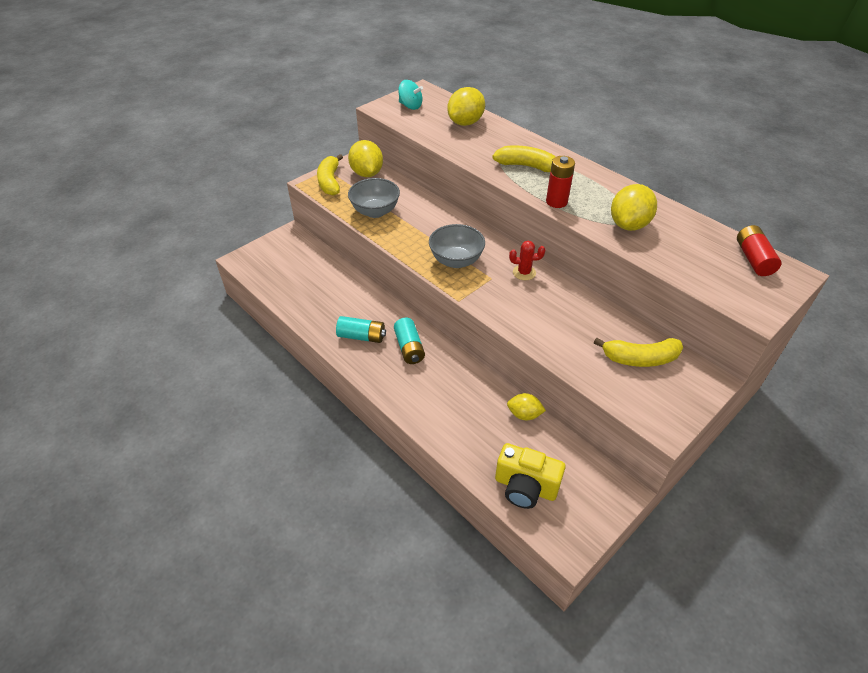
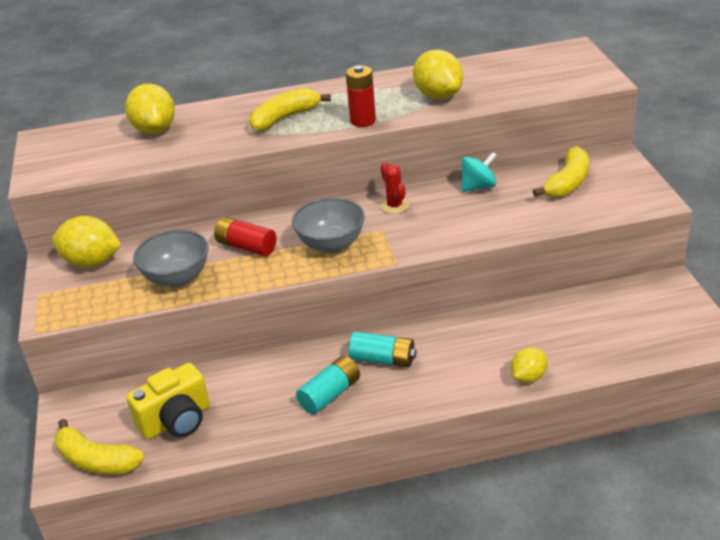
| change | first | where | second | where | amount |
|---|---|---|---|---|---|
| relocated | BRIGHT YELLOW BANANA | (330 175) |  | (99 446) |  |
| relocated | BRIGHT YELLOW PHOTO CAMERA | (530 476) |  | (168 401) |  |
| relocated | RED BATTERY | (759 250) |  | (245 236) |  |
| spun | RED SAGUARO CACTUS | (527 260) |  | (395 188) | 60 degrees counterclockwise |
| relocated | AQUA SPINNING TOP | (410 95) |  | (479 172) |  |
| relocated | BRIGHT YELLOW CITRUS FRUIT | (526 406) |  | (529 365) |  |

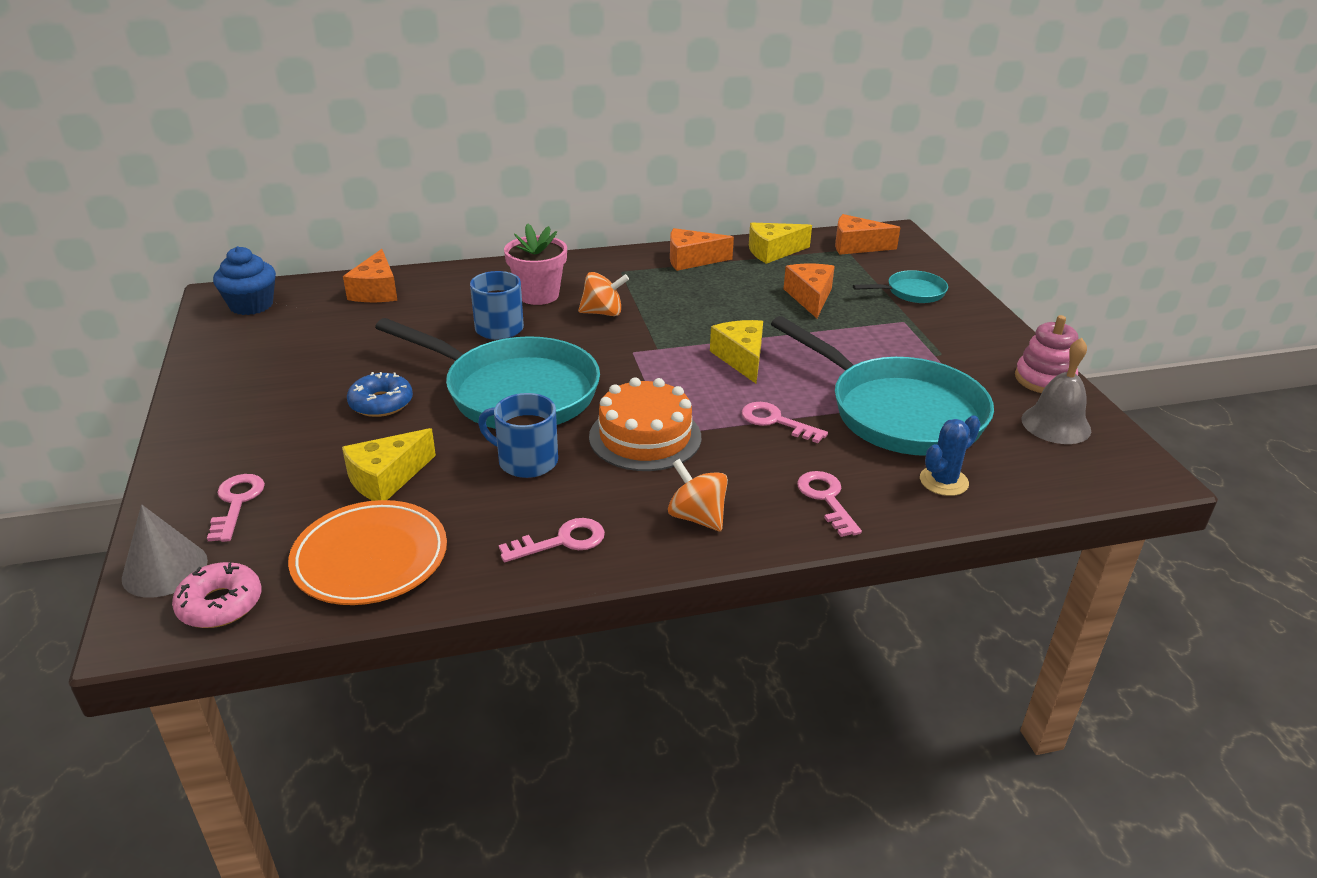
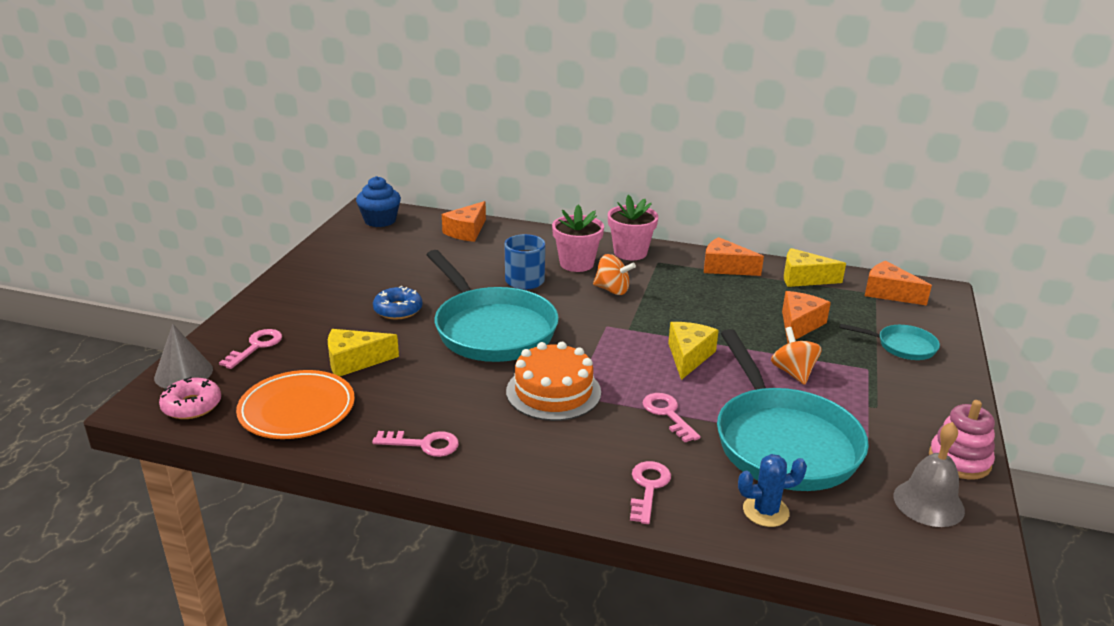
| change | first | where | second | where | amount |
|---|---|---|---|---|---|
| appeared |  |  | PINK FLOWER POT | (633 227) |  |
| relocated | BRIGHT ORANGE SPINNING TOP | (698 495) |  | (796 356) |  |
| missing | ROYAL BLUE MUG | (518 435) |  |  |  |

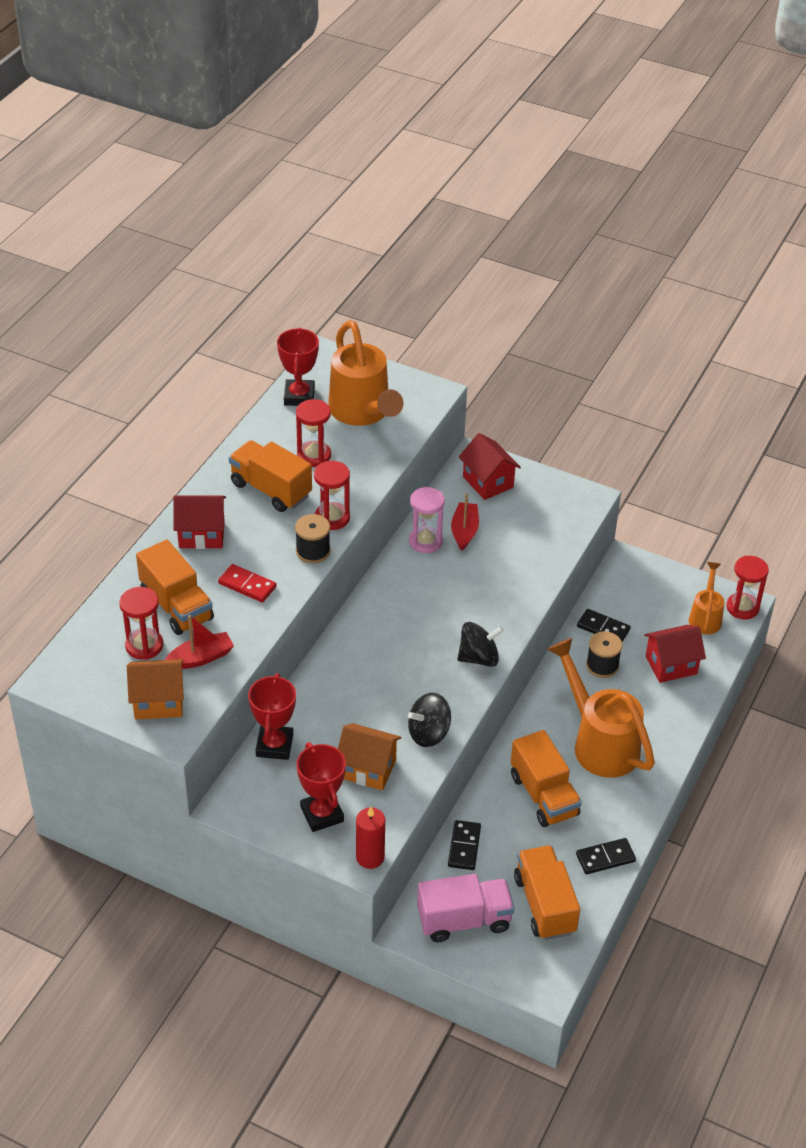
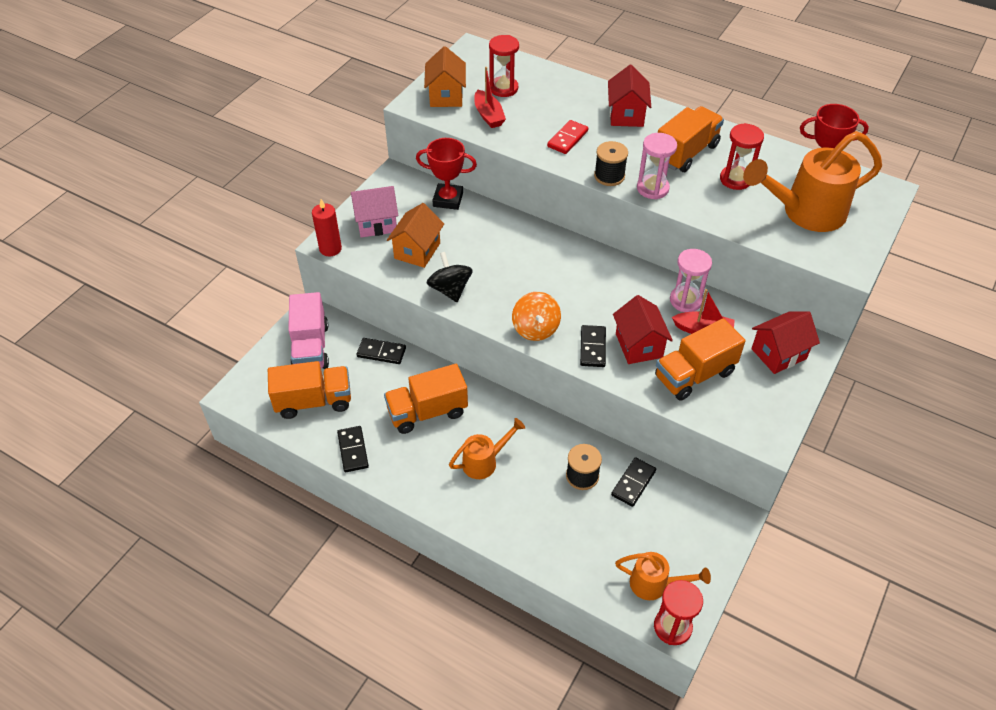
| change | first | where | second | where | amount |
|---|---|---|---|---|---|
| exchanged | RED PRIZE CUP | (321 787) | PINK TOY HOUSE | (375 212) |  |
| size | BRIGHT ORANGE WATERING CAN | (601 708) |  | (487 448) | x0.54 |
| colour | BLACK SPINNING TOP | (480 644) | BRIGHT ORANGE SPINNING TOP | (536 316) |  |
| appeared |  |  | BLACK DOMINO | (593 346) |  |
| relocated | RED TOY HOUSE | (675 654) |  | (643 329) |  |
| colour | RED HOURGLASS | (332 495) | PINK HOURGLASS | (657 166) |  |
| relocated | BRIGHT ORANGE TOY TRUCK | (175 587) |  | (700 359) |  |

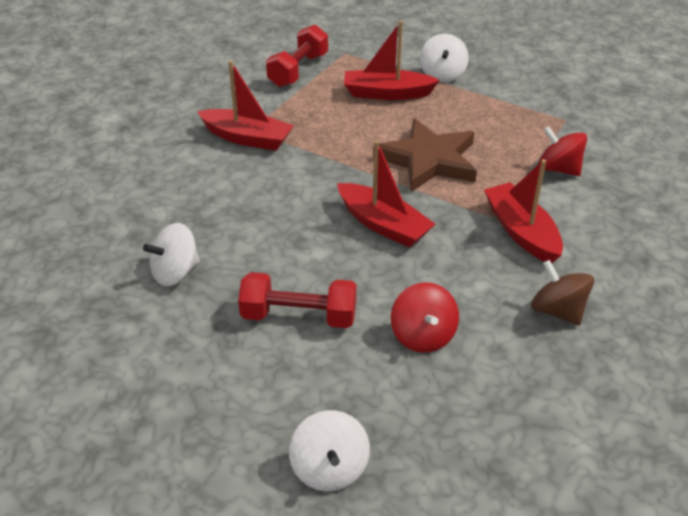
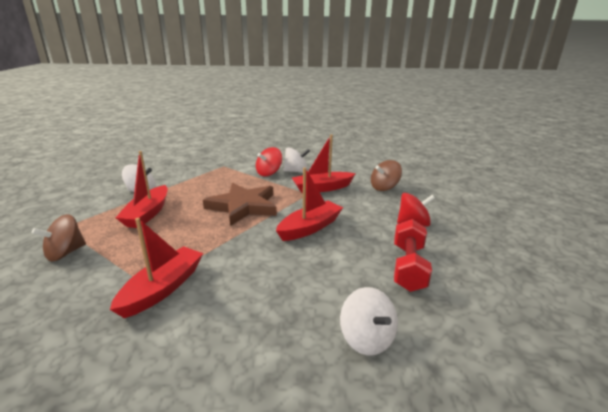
| change | first | where | second | where | amount |
|---|---|---|---|---|---|
| exchanged | RED FREE WEIGHT | (297 56) | DARK BROWN SPINNING TOP | (58 237) |  |
| relocated | SNOW-WHITE SPINNING TOP | (329 450) |  | (297 160) |  |

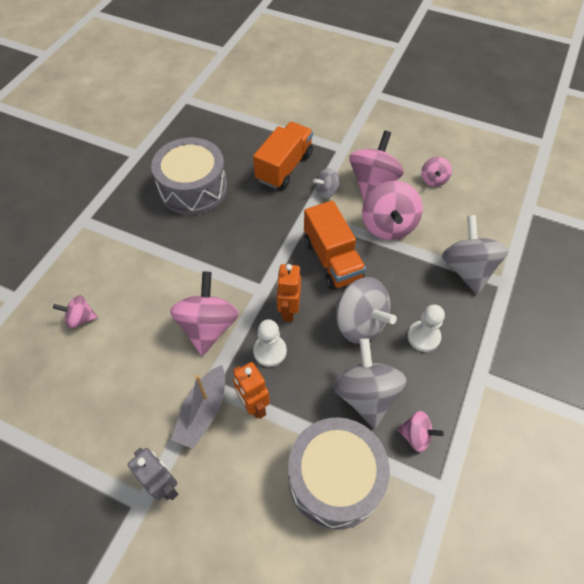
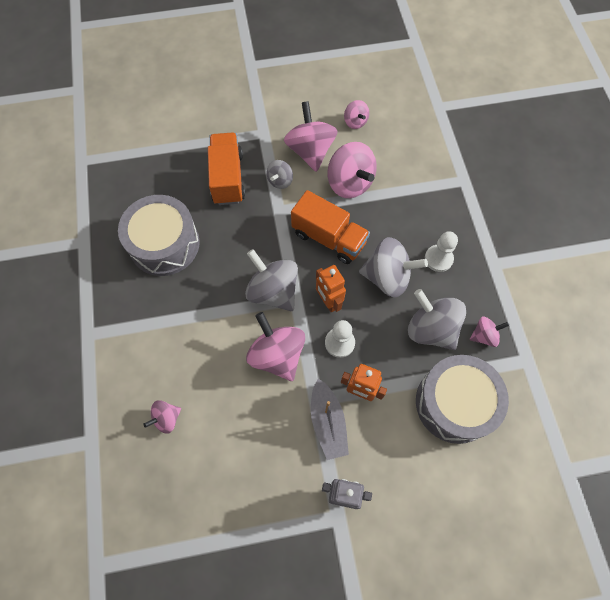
| change | first | where | second | where | amount |
|---|---|---|---|---|---|
| relocated | ASH-GREY SPINNING TOP | (475 255) |  | (271 280) |  |

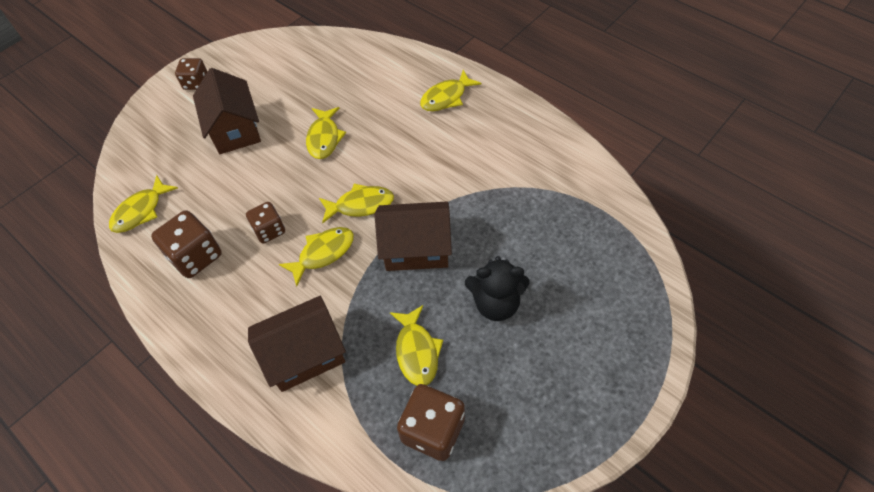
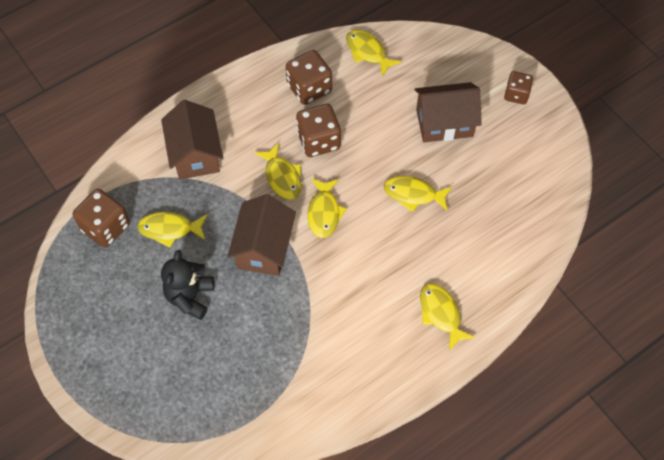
| change | first | where | second | where | amount |
|---|---|---|---|---|---|
| size | DARK BROWN DICE | (265 223) |  | (318 130) | x1.56 |

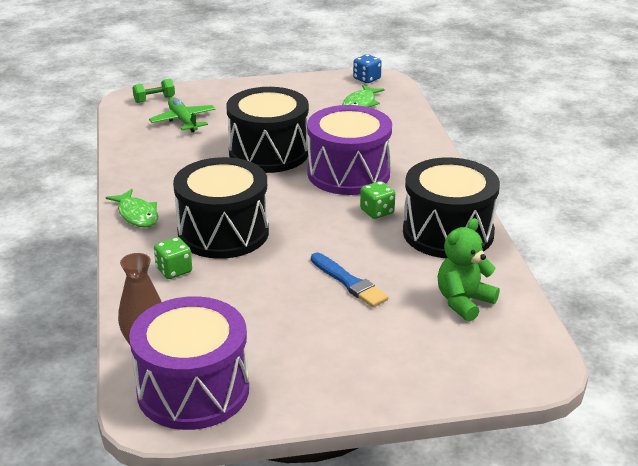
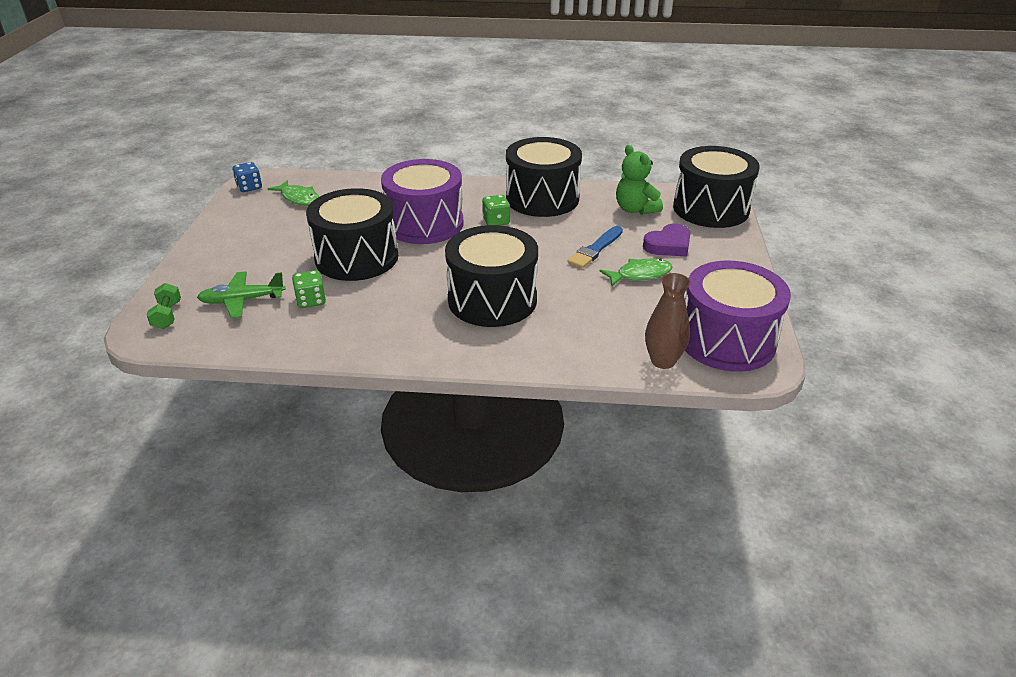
| change | first | where | second | where | amount |
|---|---|---|---|---|---|
| relocated | GREEN DICE | (173 258) |  | (309 289) |  |
| spun | ROYAL BLUE PAINT BRUSH | (350 280) |  | (595 247) | 150 degrees clockwise |
| relocated | GREEN TOY FISH | (132 208) |  | (636 272) |  |
| appeared |  |  | VIOLET LOVE HEART | (667 240) |  |
| appeared |  |  | BLACK SNARE DRUM | (716 187) |  |

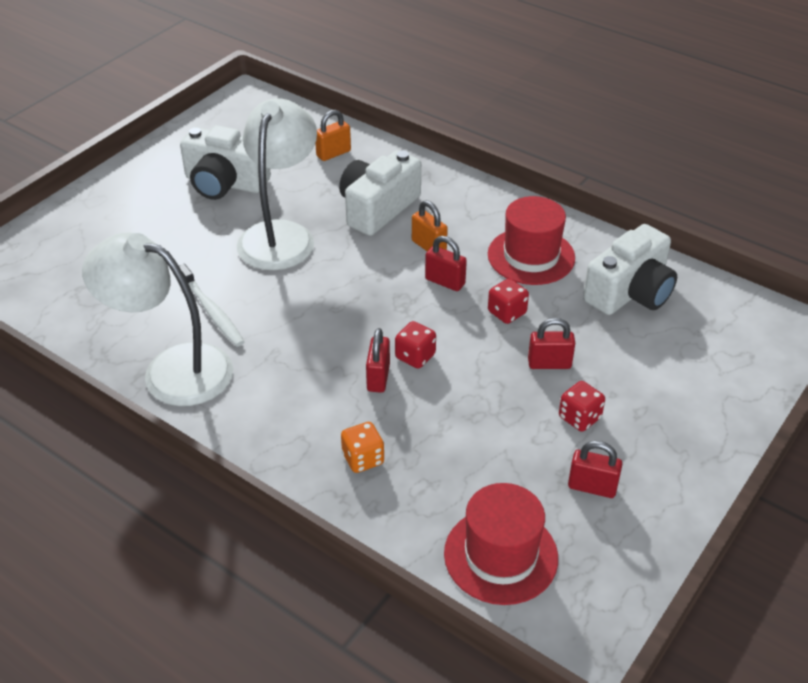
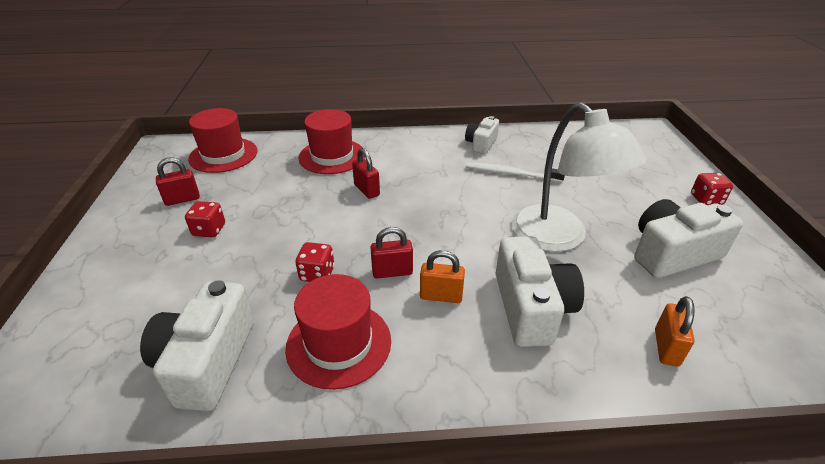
| change | first | where | second | where | amount |
|---|---|---|---|---|---|
| exchanged | BRIGHT ORANGE DICE | (362 447) | RED TOP HAT | (331 141) |  |
| exchanged | SNOW-WHITE DESK LAMP | (157 319) | SNOW-WHITE PHOTO CAMERA | (482 135) |  |
| relocated | RED DICE | (415 345) |  | (712 189) |  |
| missing | RED SMALL LOCK | (551 343) |  |  |  |

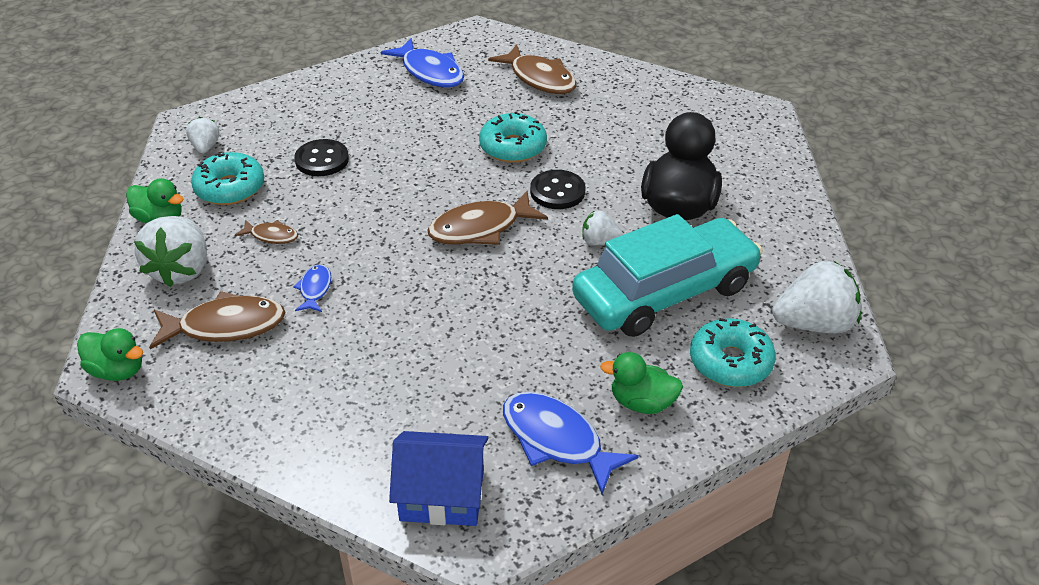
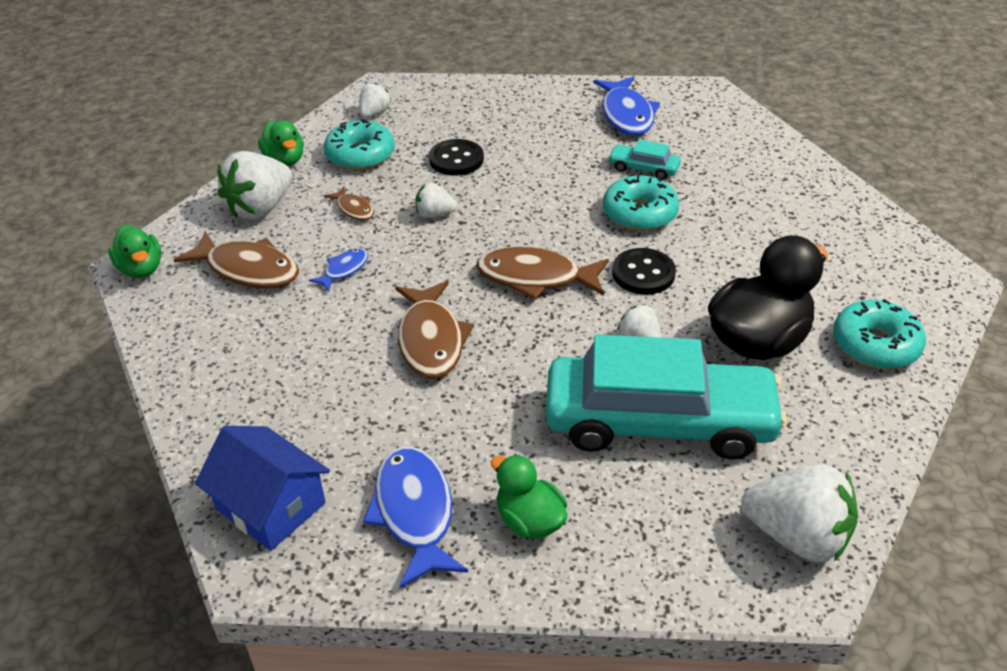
| change | first | where | second | where | amount |
|---|---|---|---|---|---|
| relocated | DARK BROWN TOY FISH | (532 69) |  | (434 330) |  |
| appeared |  |  | SNOW-WHITE BERRY | (436 200) |  |
| appeared |  |  | AQUA CAR | (644 160) |  |
| relocated | AQUA DONUT | (733 352) |  | (879 334) |  |

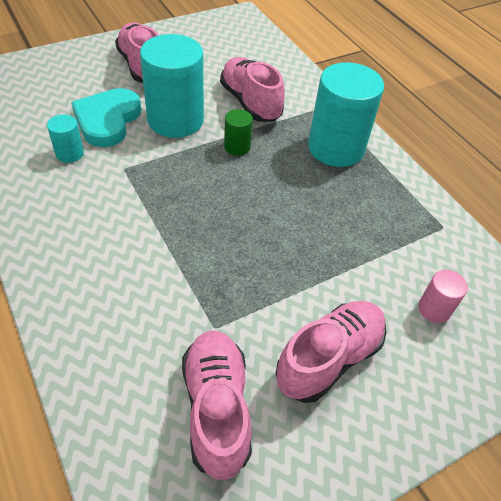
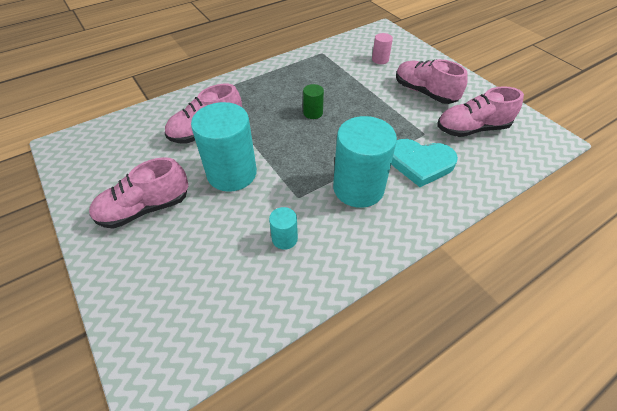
| change | first | where | second | where | amount |
|---|---|---|---|---|---|
| relocated | GREEN SOLID CYLINDER | (238 132) |  | (313 101) |  |
| relocated | AQUA SOLID CYLINDER | (346 114) |  | (365 162) |  |
| relocated | AQUA LOVE HEART | (106 117) |  | (424 163) |  |

